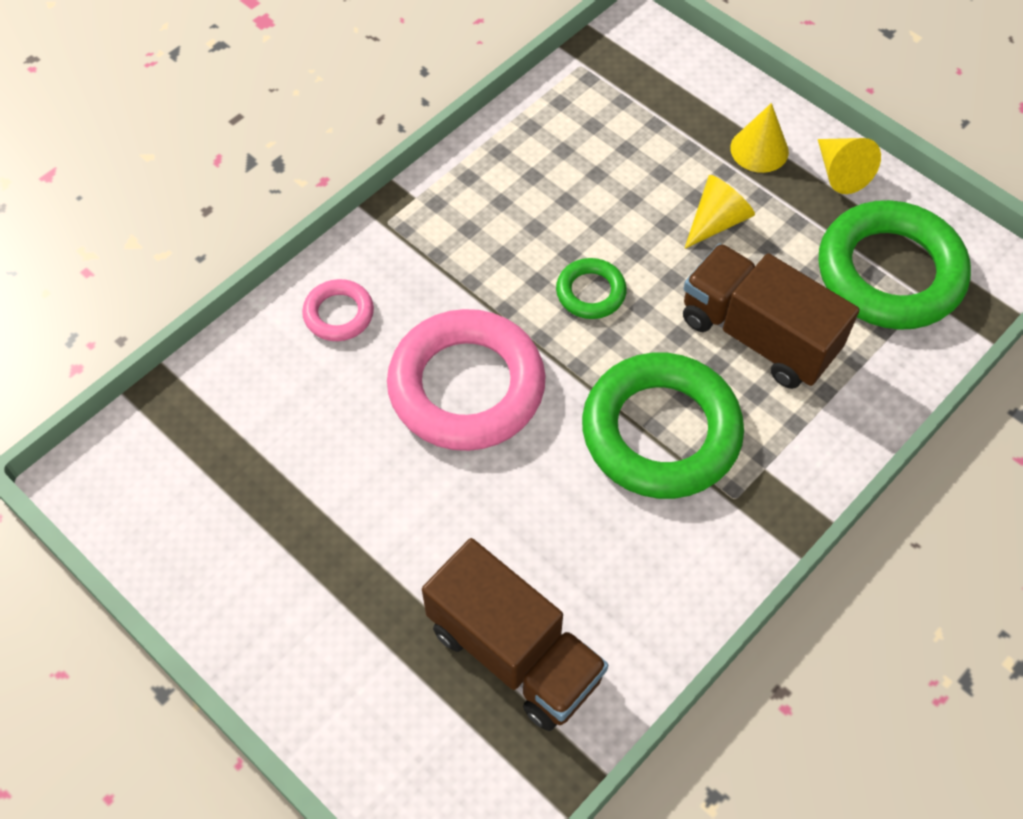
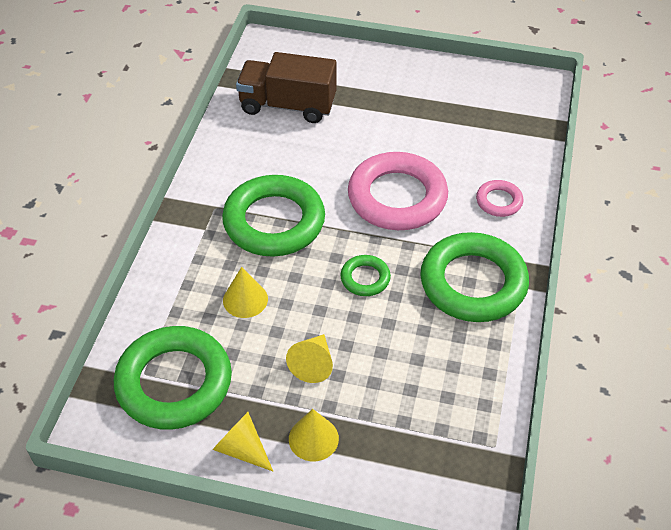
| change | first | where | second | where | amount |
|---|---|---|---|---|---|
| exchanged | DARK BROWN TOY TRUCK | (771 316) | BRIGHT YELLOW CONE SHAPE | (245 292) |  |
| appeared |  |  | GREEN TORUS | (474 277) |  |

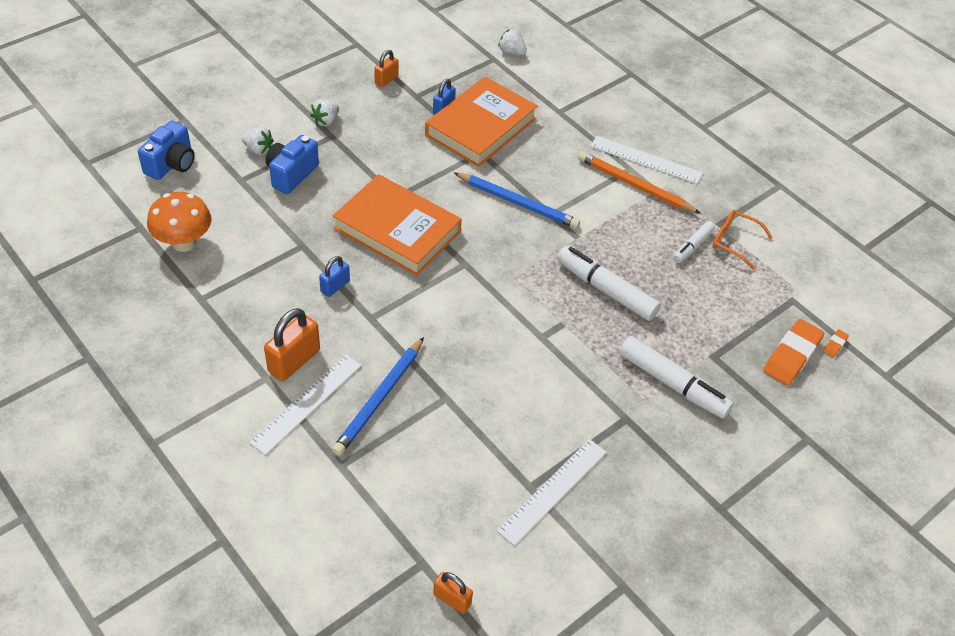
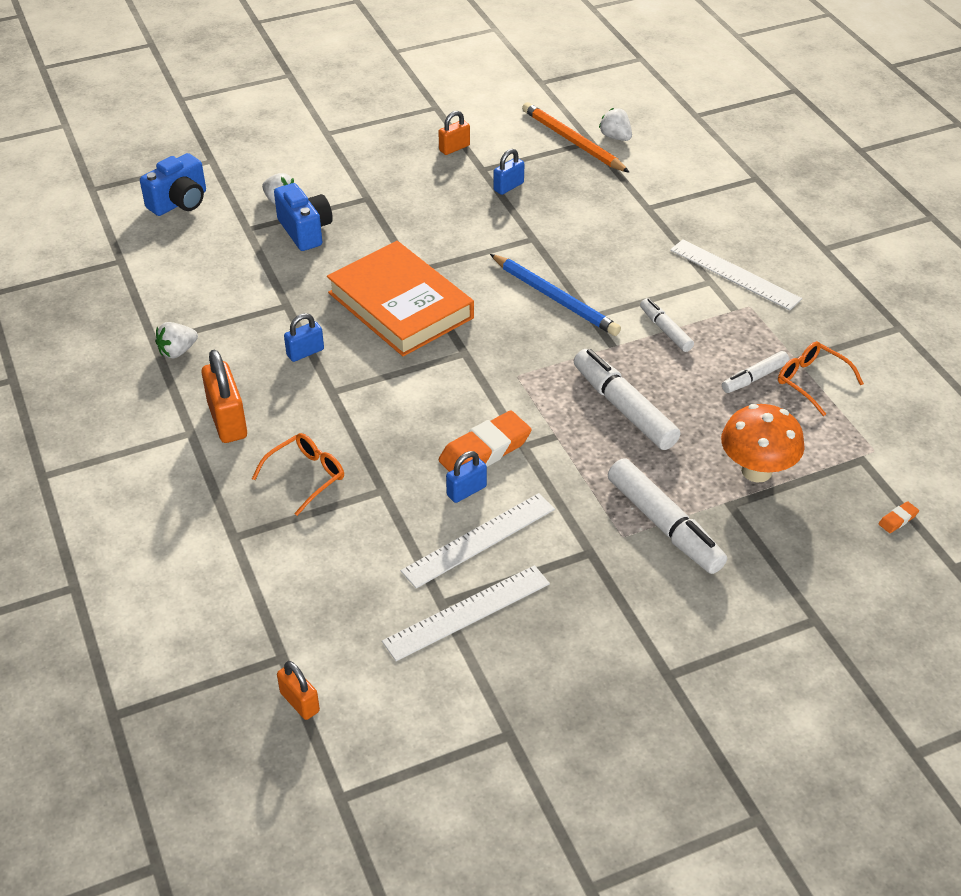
| change | first | where | second | where | amount |
|---|---|---|---|---|---|
| relocated | SNOW-WHITE BERRY | (324 112) |  | (176 340) |  |
| spun | BRIGHT ORANGE SMALL LOCK | (292 344) |  | (224 396) | 75 degrees counterclockwise |
| exchanged | ROYAL BLUE LEAD PENCIL | (378 396) | BRIGHT ORANGE EYEGLASSES | (298 474) |  |
| spun | ROYAL BLUE PHOTO CAMERA | (292 164) |  | (303 217) | 105 degrees clockwise |
| relocated | SNOW-WHITE RULER | (305 404) |  | (478 540) |  |
| relocated | BRIGHT ORANGE PENCIL ERASER | (793 352) |  | (485 441) |  |
| appeared |  |  | ROYAL BLUE SMALL LOCK | (466 477) |  |
| relocated | BRIGHT ORANGE LEAD PENCIL | (639 183) |  | (576 137) |  |
| appeared |  |  | SNOW-WHITE MARKER | (667 325) |  |
| relocated | BRIGHT ORANGE TOADSTOOL | (179 222) |  | (763 443) |  |
| missing | BRIGHT ORANGE HARDBACK | (481 122) |  |  |  |

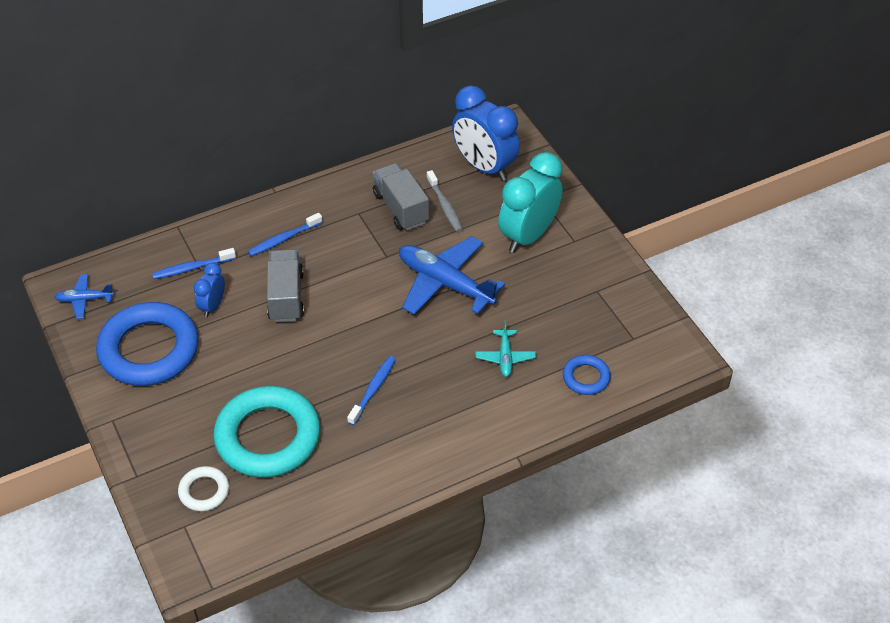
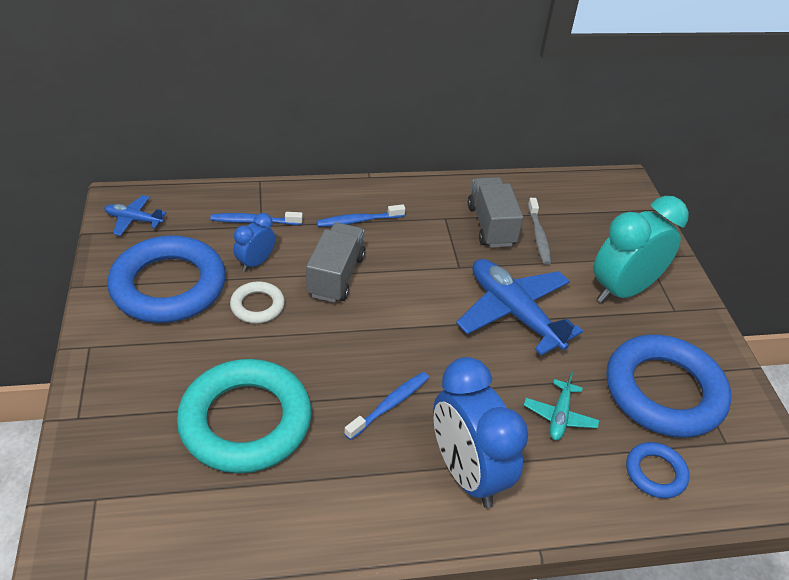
| change | first | where | second | where | amount |
|---|---|---|---|---|---|
| relocated | SNOW-WHITE TORUS | (203 488) |  | (257 302) |  |
| relocated | ROYAL BLUE CLOCK | (486 133) |  | (480 432) |  |
| appeared |  |  | ROYAL BLUE TORUS | (668 386) |  |

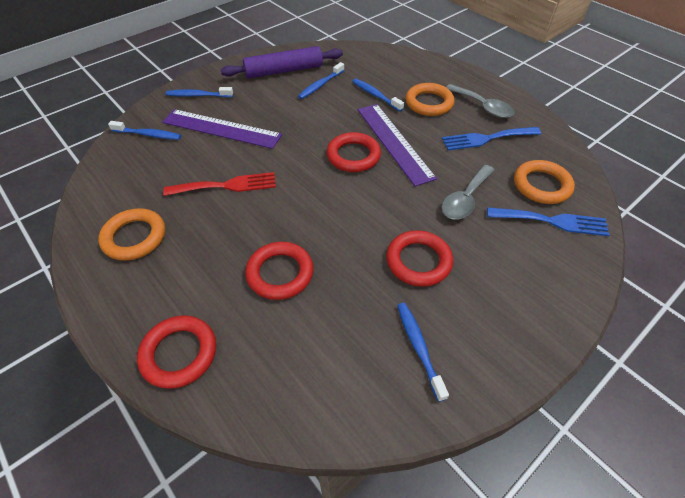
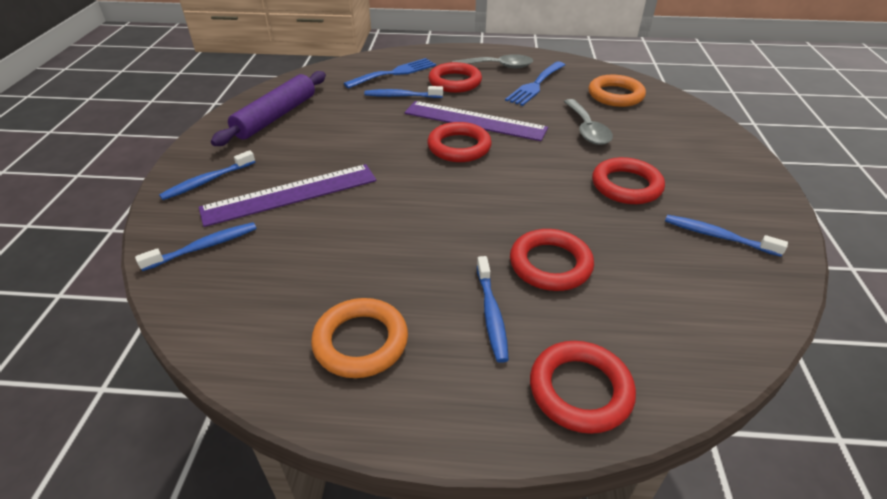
| change | first | where | second | where | amount |
|---|---|---|---|---|---|
| relocated | ROYAL BLUE TABLE FORK | (548 221) |  | (390 73) |  |
| colour | BRIGHT ORANGE TORUS | (430 99) | RED TORUS | (455 77) |  |
| relocated | ROYAL BLUE DENTAL BRUSH | (321 80) |  | (493 309) |  |
| missing | RED TABLE FORK | (219 184) |  |  |  |

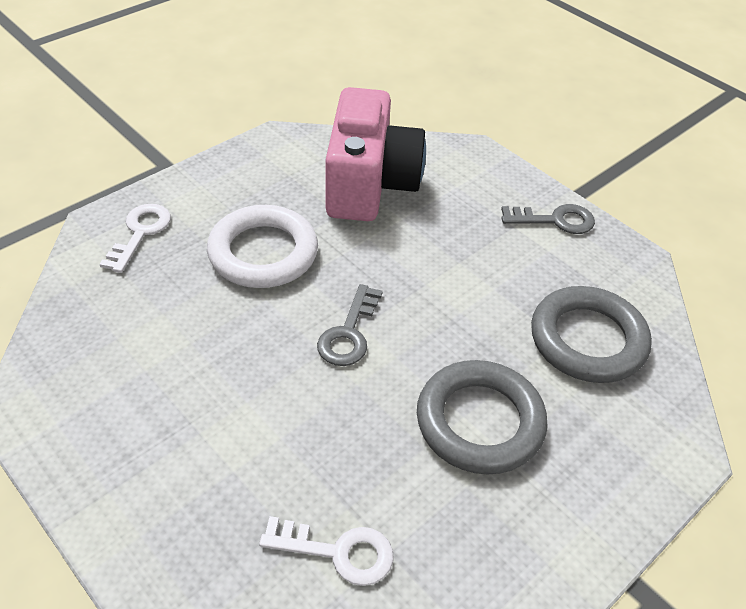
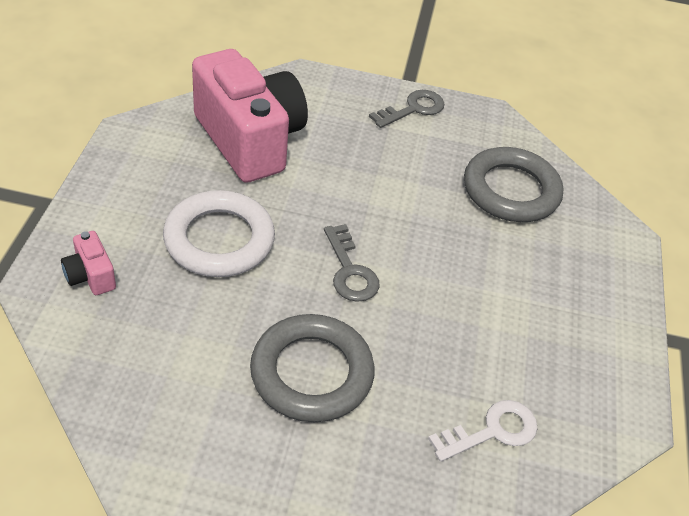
| change | first | where | second | where | amount |
|---|---|---|---|---|---|
| exchanged | SNOW-WHITE KEY | (135 238) | PINK PHOTO CAMERA | (88 263) |  |
| relocated | ASH-GREY TORUS | (482 417) |  | (312 368) |  |

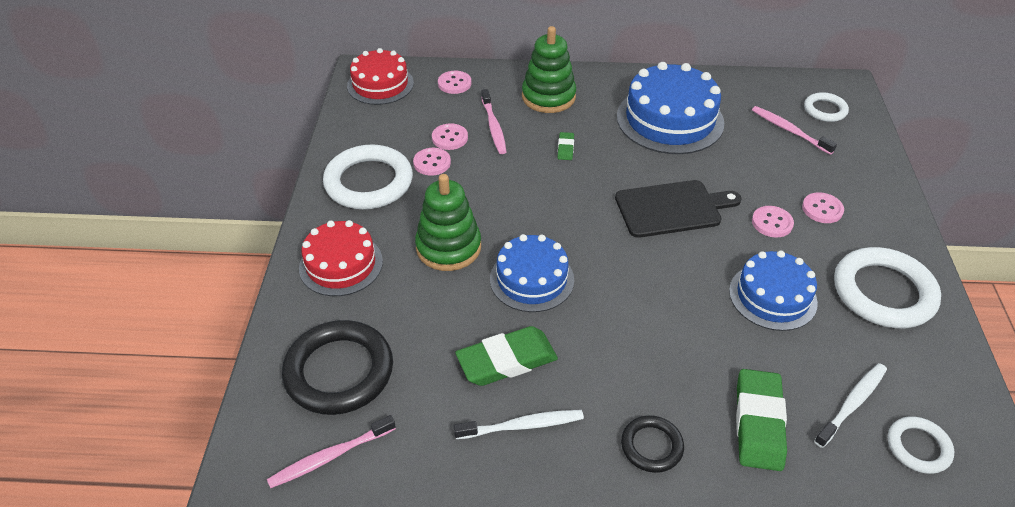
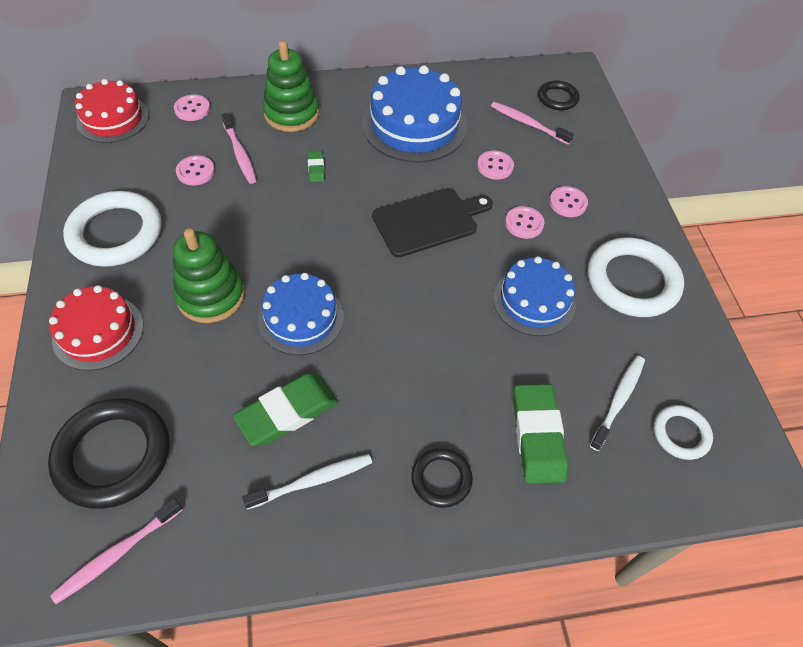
| change | first | where | second | where | amount |
|---|---|---|---|---|---|
| relocated | PINK BUTTON | (432 162) |  | (495 165) |  |
| colour | SNOW-WHITE TORUS | (826 107) | BLACK TORUS | (558 95) |  |

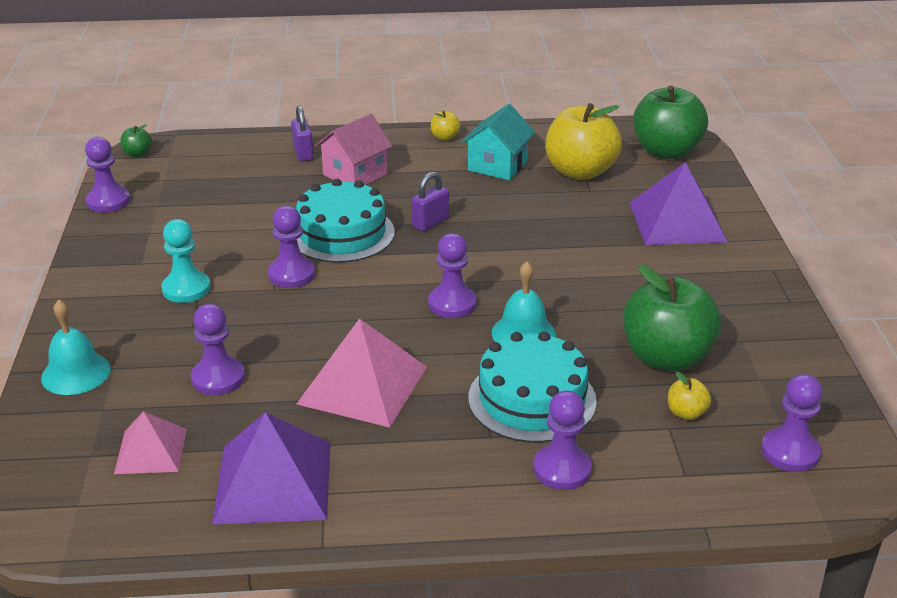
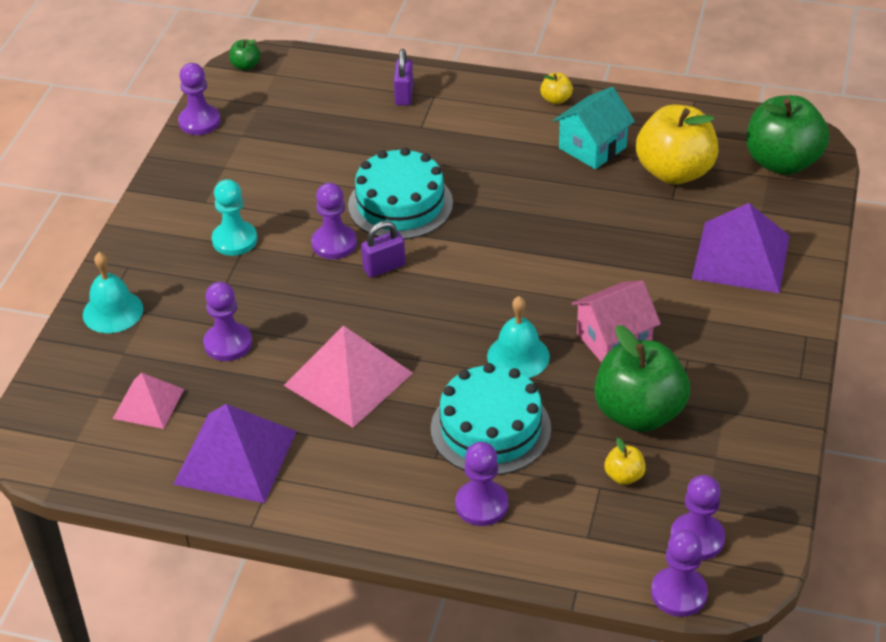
| change | first | where | second | where | amount |
|---|---|---|---|---|---|
| relocated | VIOLET SMALL LOCK | (430 201) |  | (383 249) |  |
| relocated | PINK TOY HOUSE | (354 149) |  | (616 321) |  |
| relocated | VIOLET CHESS PAWN | (452 275) |  | (679 573) |  |

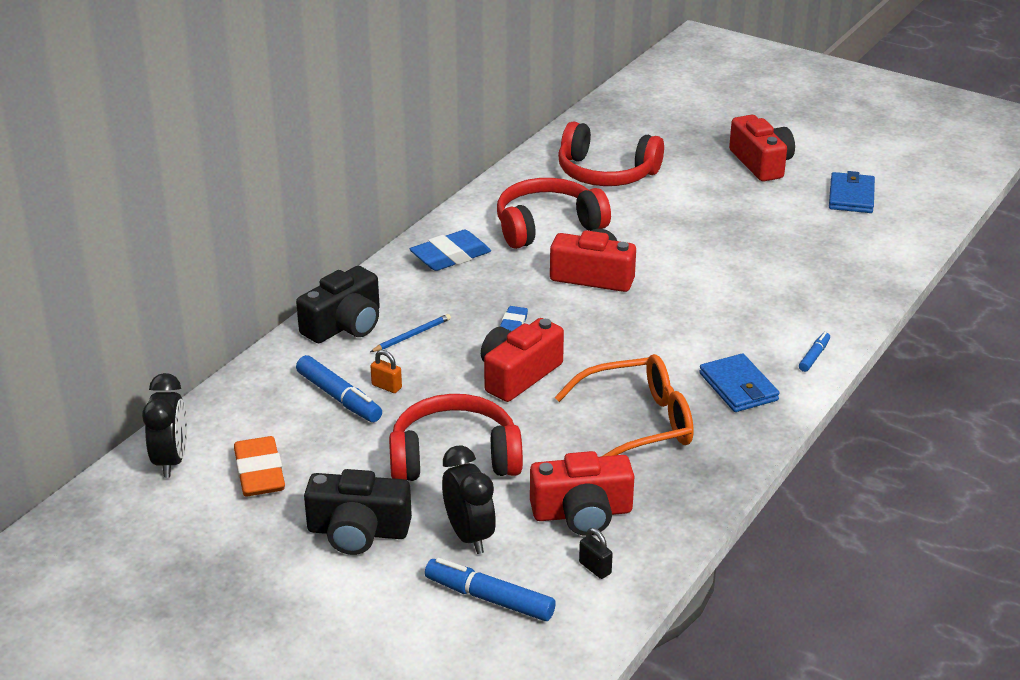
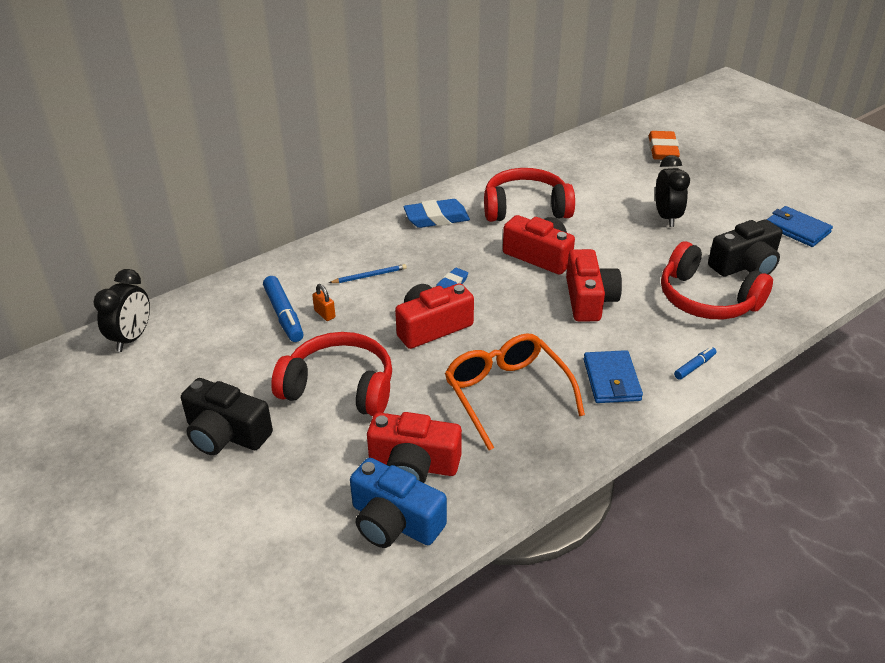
| change | first | where | second | where | amount |
|---|---|---|---|---|---|
| exchanged | BLACK SMALL LOCK | (596 553) | ROYAL BLUE PHOTO CAMERA | (398 503) |  |
| spun | BRIGHT ORANGE EYEGLASSES | (624 405) |  | (515 391) | 120 degrees counterclockwise |
| relocated | RED PHOTO CAMERA | (762 148) |  | (594 285) |  |
| relocated | BRIGHT ORANGE PENCIL ERASER | (259 466) |  | (664 145) |  |
| relocated | BLACK CLOCK | (469 499) |  | (672 191) |  |
| relocated | RED HEADPHONES | (611 153) |  | (717 280) |  |
| relocated | BLACK PHOTO CAMERA | (338 304) |  | (745 248) |  |
| spun | ROYAL BLUE CARD WALLET | (852 192) |  | (800 226) | 75 degrees counterclockwise |
| missing | ROYAL BLUE MARKER | (490 589) |  |  |  |

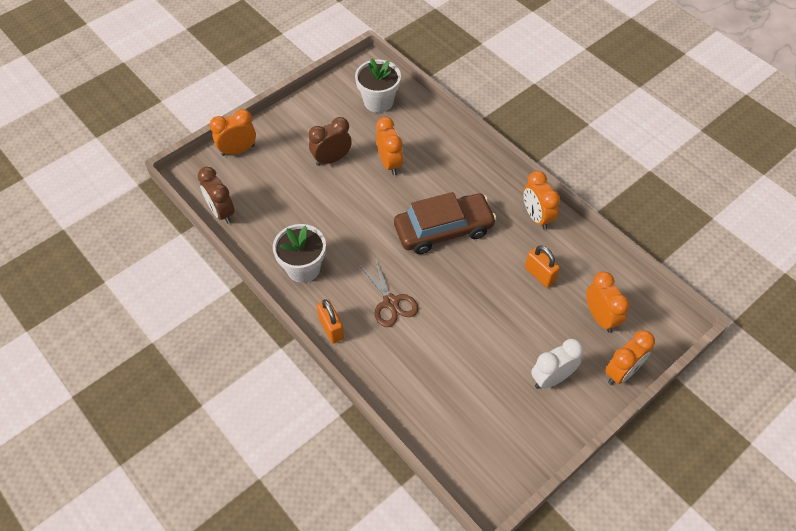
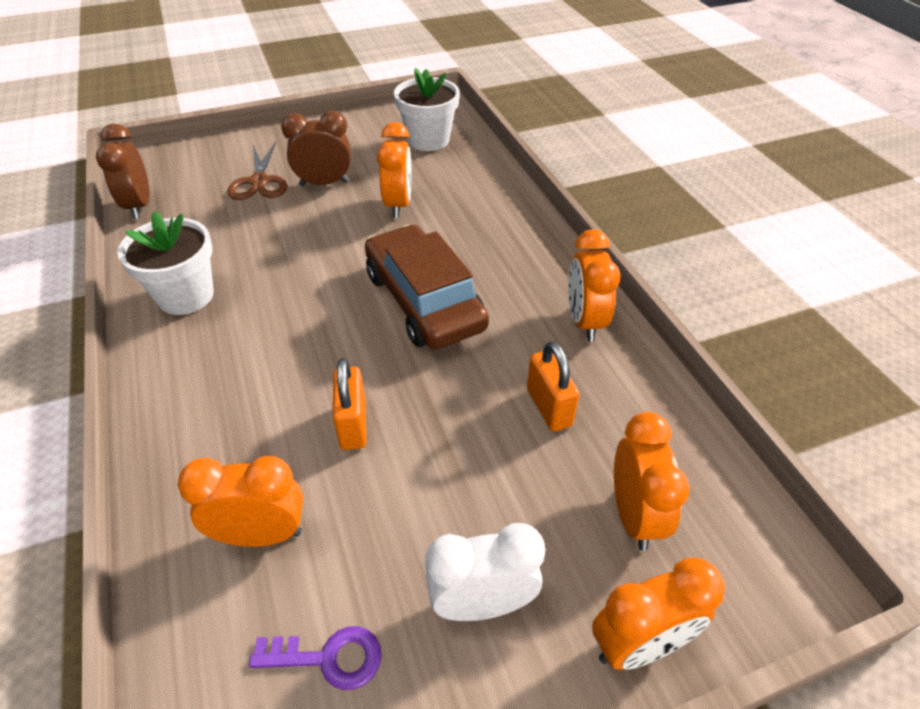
| change | first | where | second | where | amount |
|---|---|---|---|---|---|
| relocated | BRIGHT ORANGE CLOCK | (232 132) |  | (240 501) |  |
| relocated | DARK BROWN SCISSORS | (389 292) |  | (257 170) |  |
| appeared |  |  | VIOLET KEY | (315 658) |  |
| relocated | BRIGHT ORANGE SMALL LOCK | (330 321) |  | (349 404) |  |
| spun | DARK BROWN CAR | (445 223) |  | (427 287) | 120 degrees counterclockwise |

